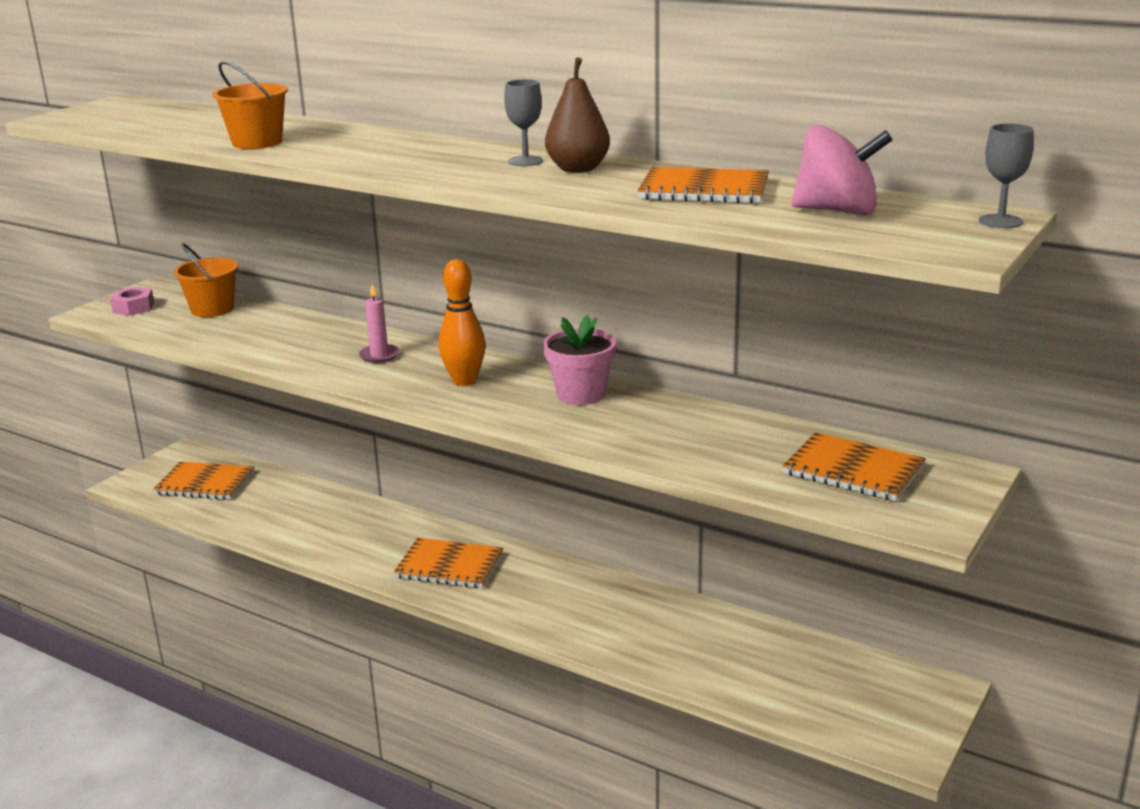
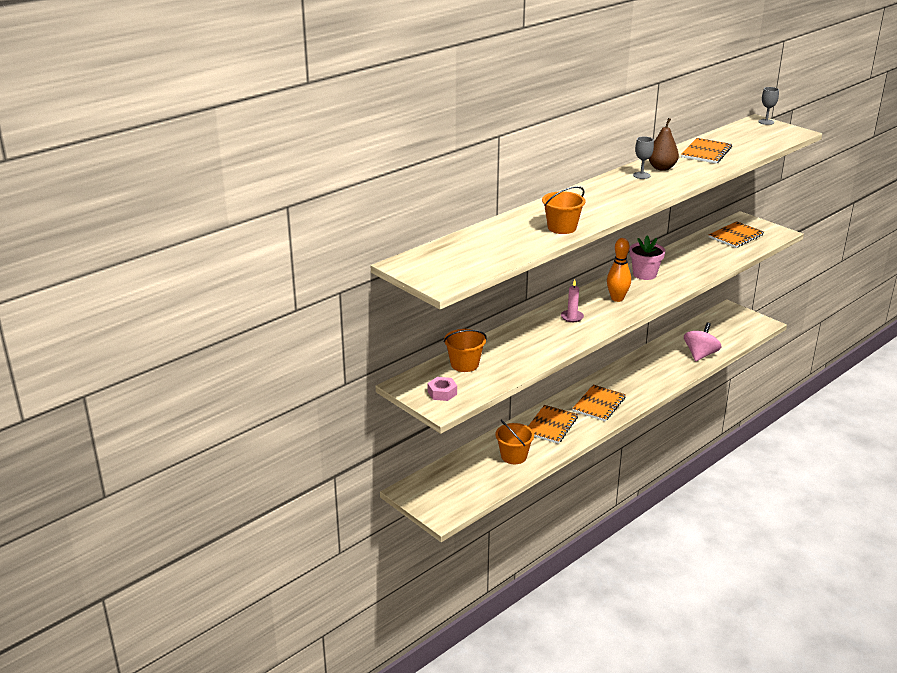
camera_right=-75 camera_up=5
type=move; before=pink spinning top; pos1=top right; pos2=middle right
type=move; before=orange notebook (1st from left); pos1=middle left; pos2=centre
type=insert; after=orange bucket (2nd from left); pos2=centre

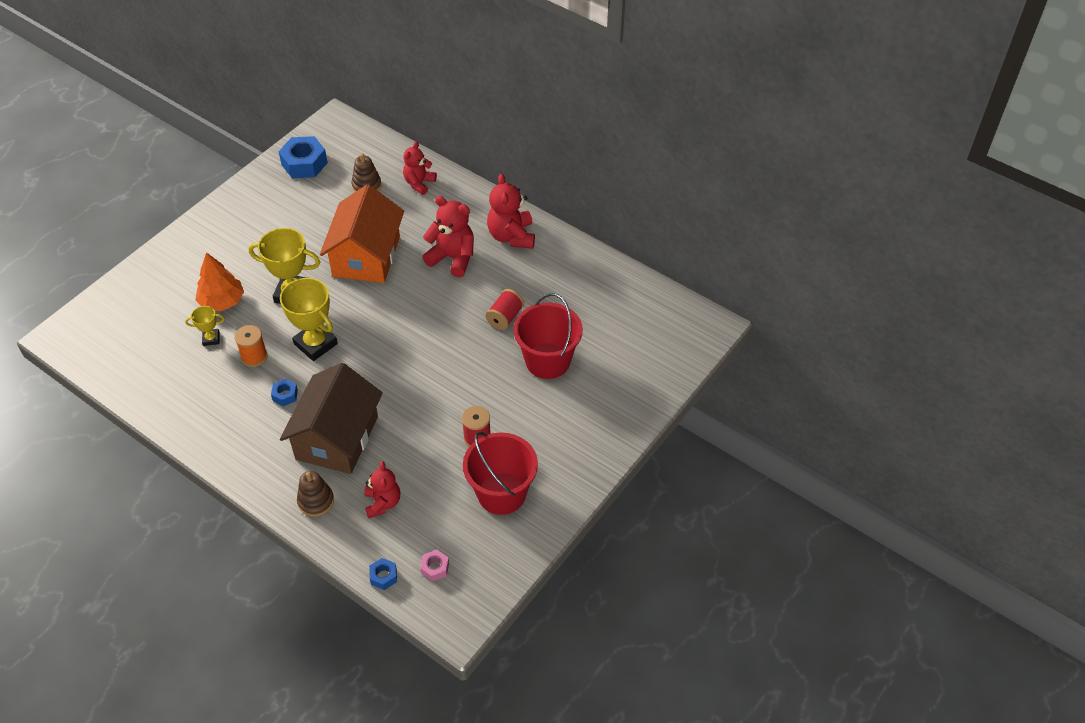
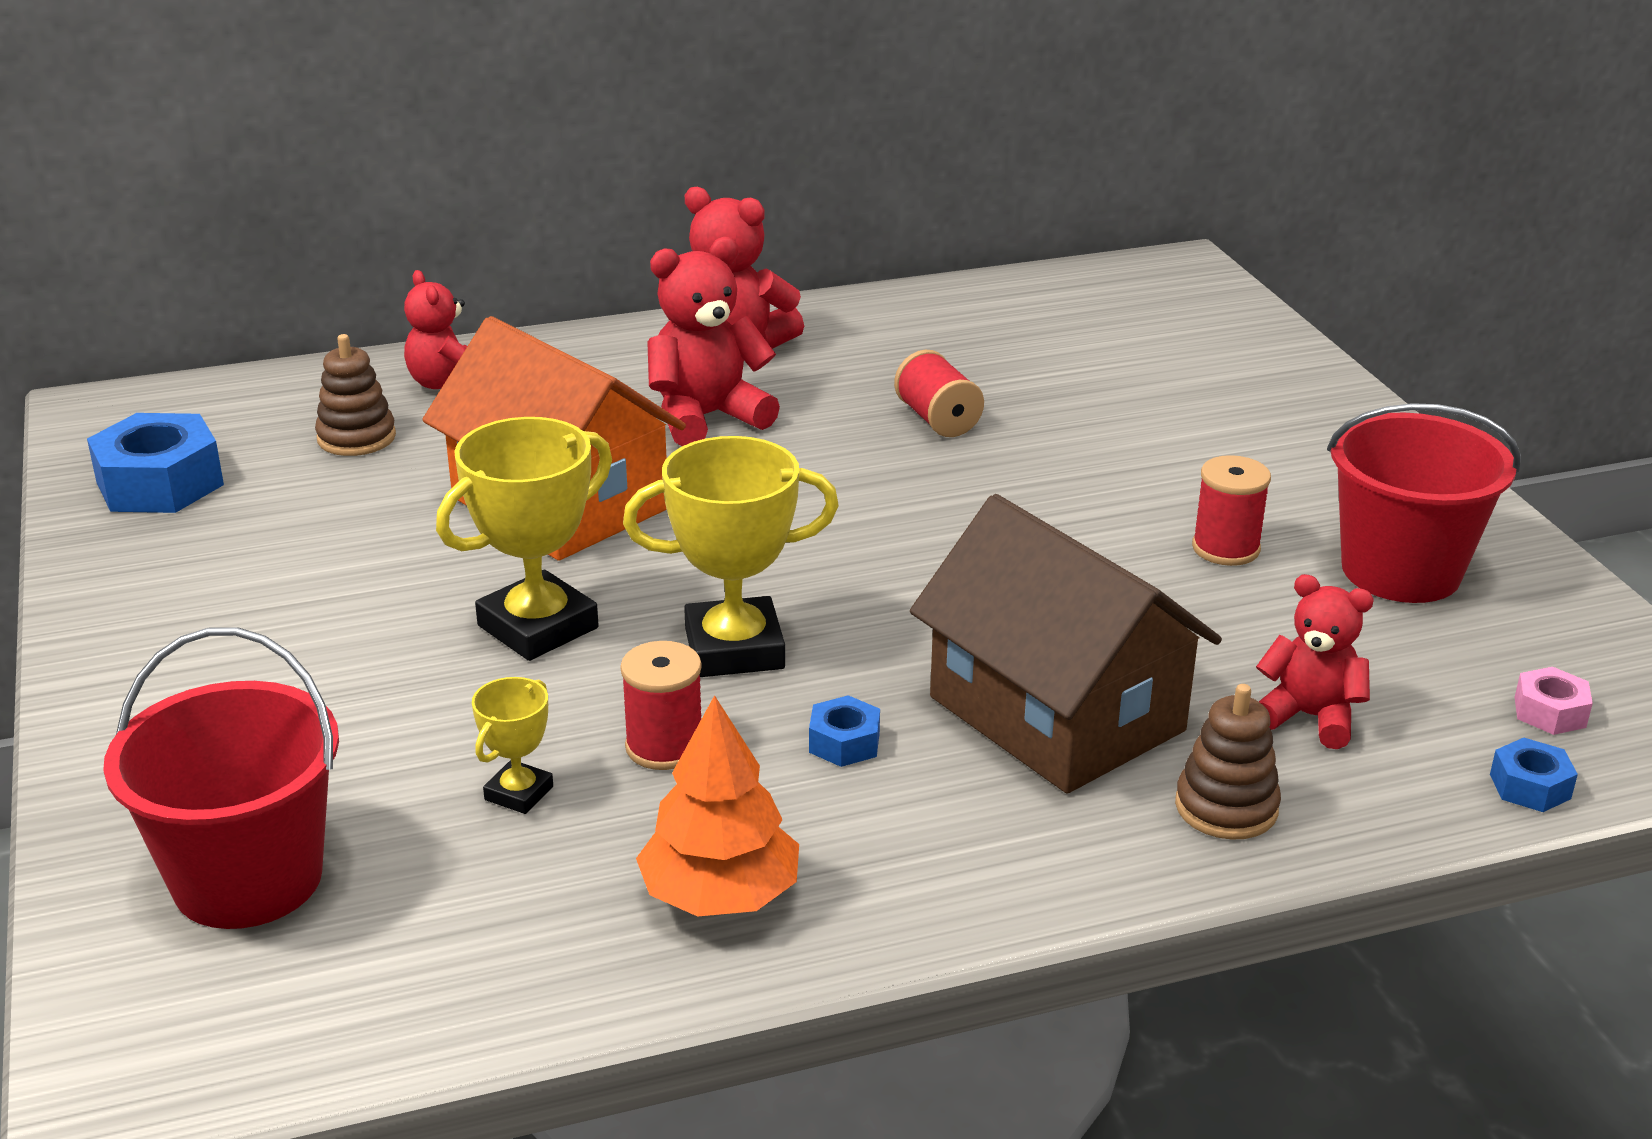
camera_right=-55 camera_up=-20
type=move; before=orange tree; pos1=middle left; pos2=bottom centre
type=move; before=red bucket (2nd from left in the first image); after=red bucket (1st from left); pos1=centre; pos2=bottom left
type=recolor; before=orange spool; after=red spool (1st from left); pos1=middle left; pos2=centre

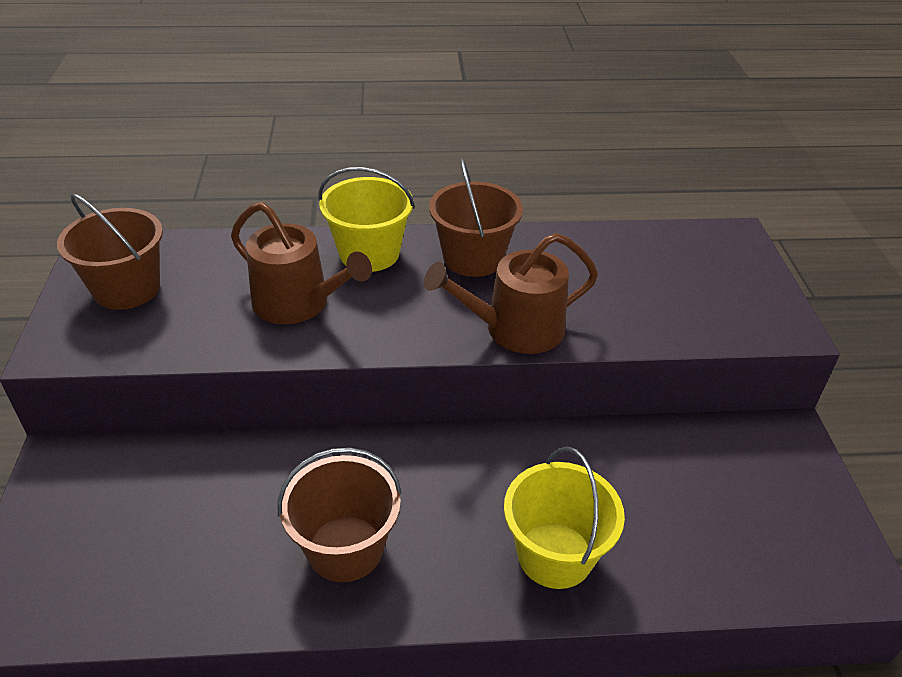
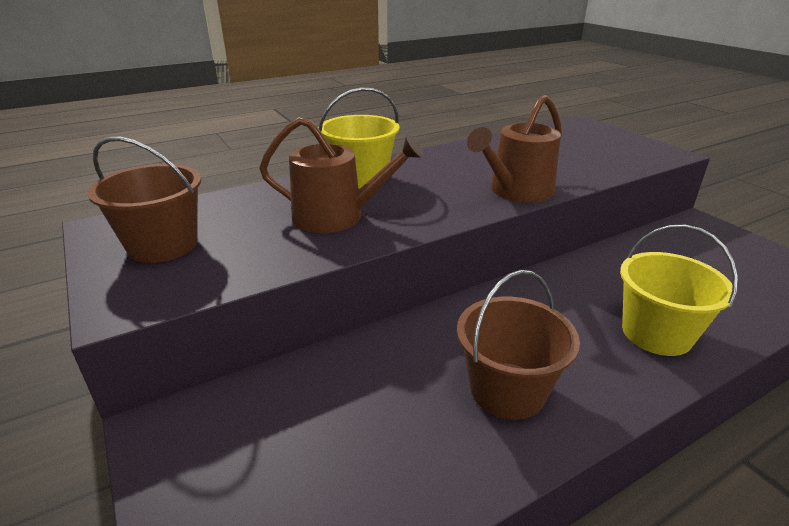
camera_right=-25 camera_up=-10
type=delete; before=brown bucket (3rd from left); pos1=top centre

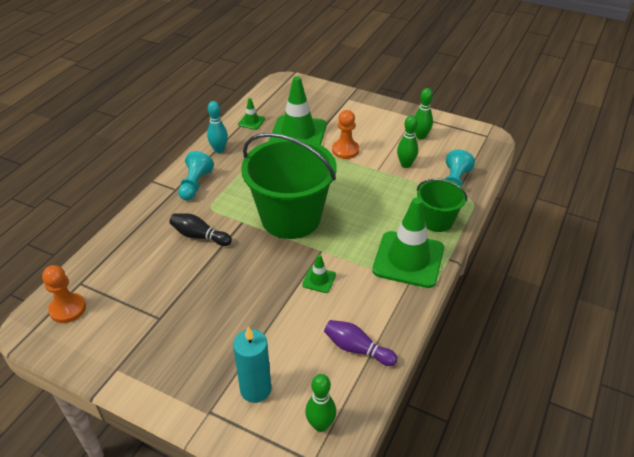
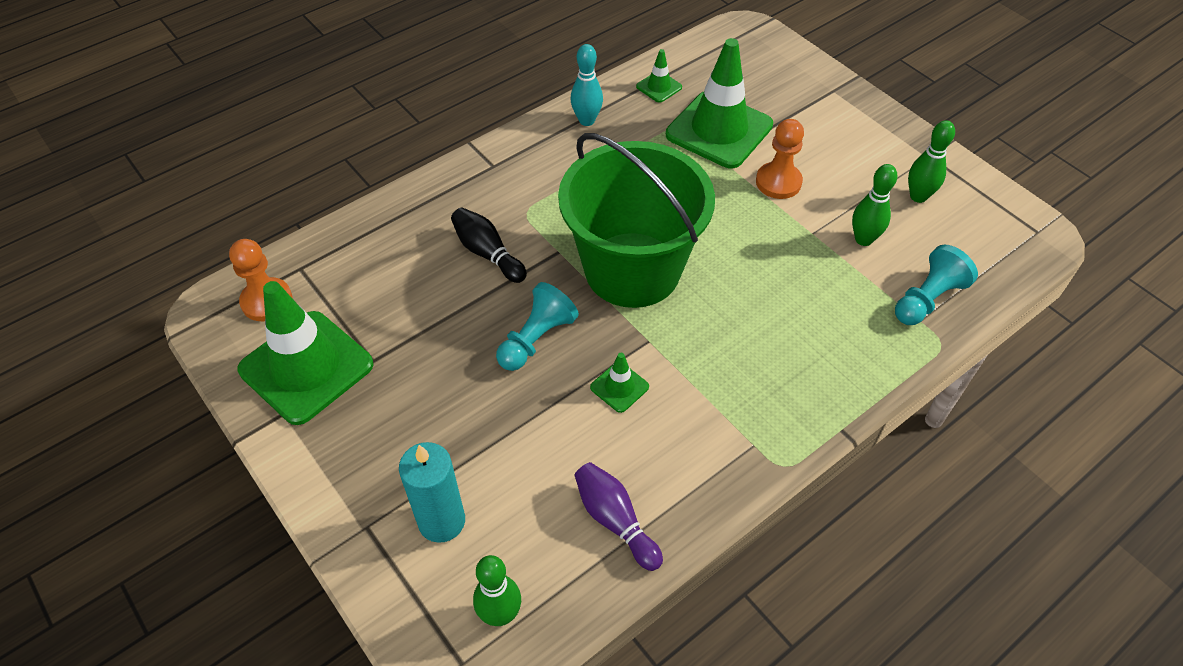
camera_right=25 camera_up=10
type=move; before=turquoise pawn (1st from left); pos1=middle left; pos2=centre
type=delete; before=green bucket (2nd from left); pos1=middle right
type=move; before=green traffic cone (4th from left in the first image); after=green traffic cone (1st from left); pos1=centre; pos2=middle left

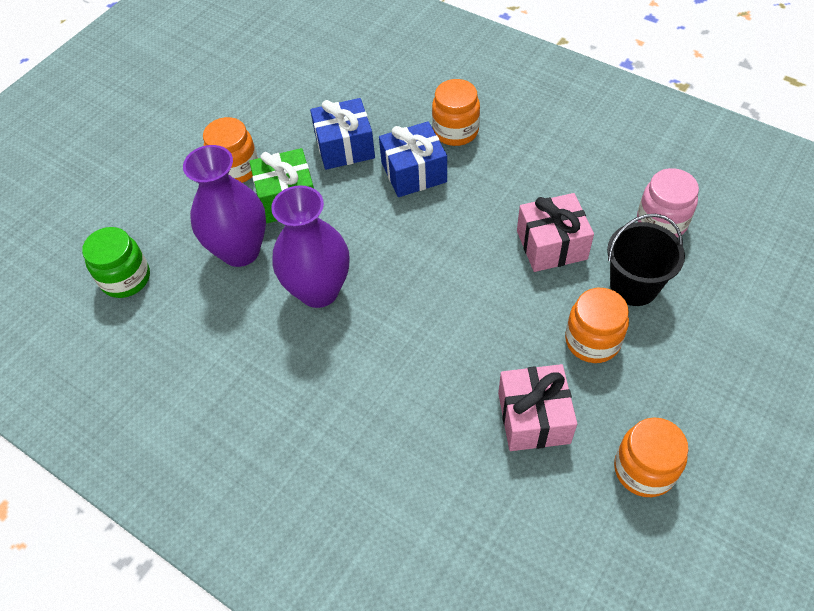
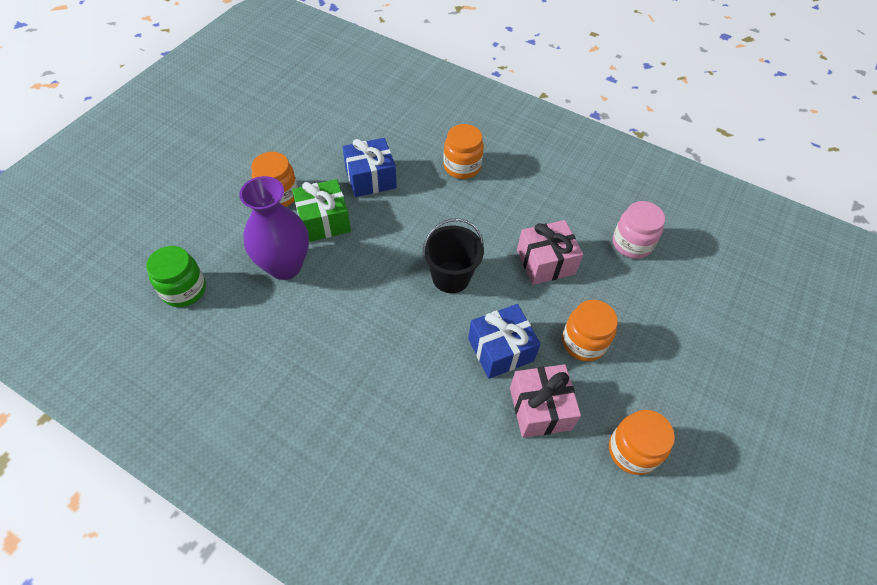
camera_right=-10 camera_up=0
type=move; before=blue gift (2nd from left); pos1=top centre; pos2=centre
type=delete; before=purple vase (2nd from left); pos1=centre
type=move; before=black bucket; pos1=middle right; pos2=centre

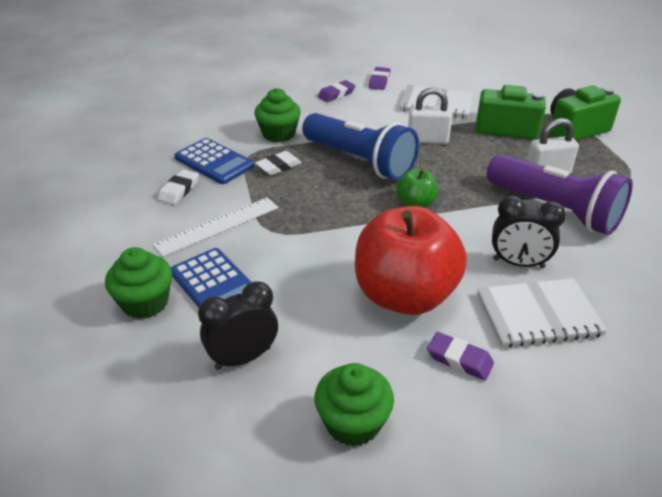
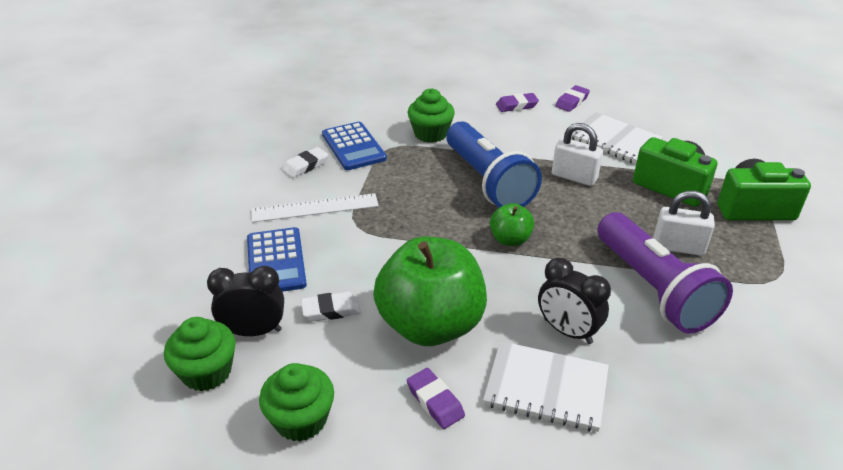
camera_right=25 camera_up=0
type=move; before=white eraser (2nd from left); pos1=top centre; pos2=centre
type=recolor; before=red apple; after=green apple (1st from left); pos1=centre; pos2=centre
type=move; before=green cupcake (1st from left); pos1=middle left; pos2=bottom left

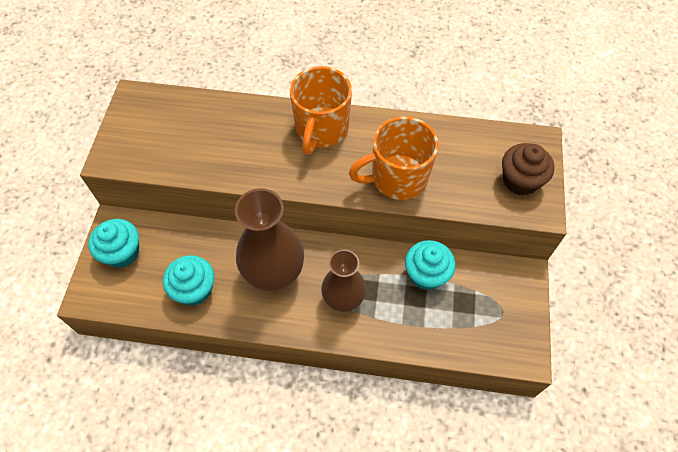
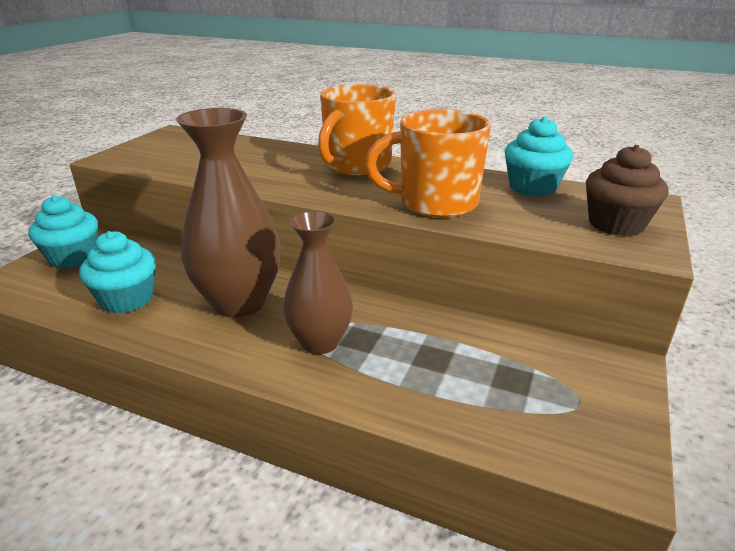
camera_right=15 camera_up=-30
type=move; before=turquoise cupcake (3rd from left); pos1=centre; pos2=top right

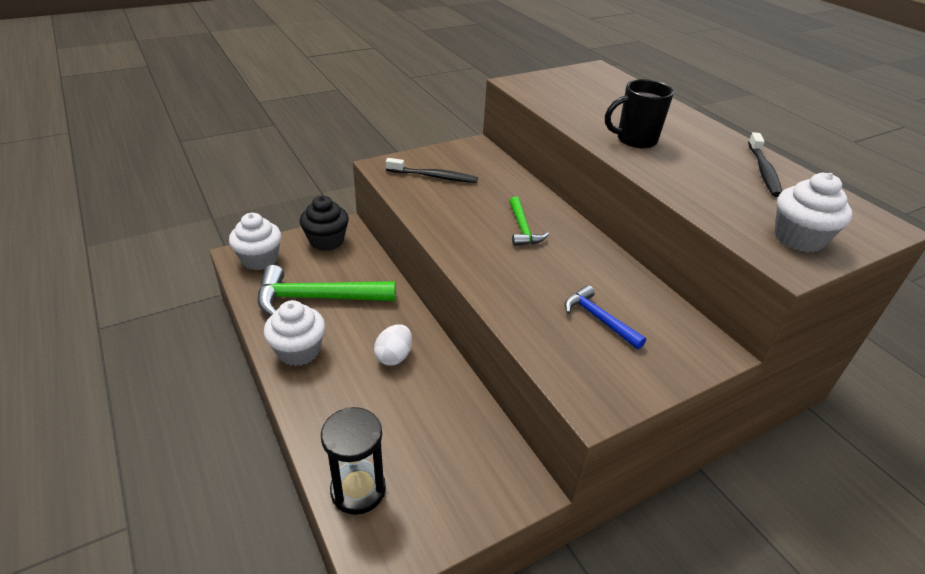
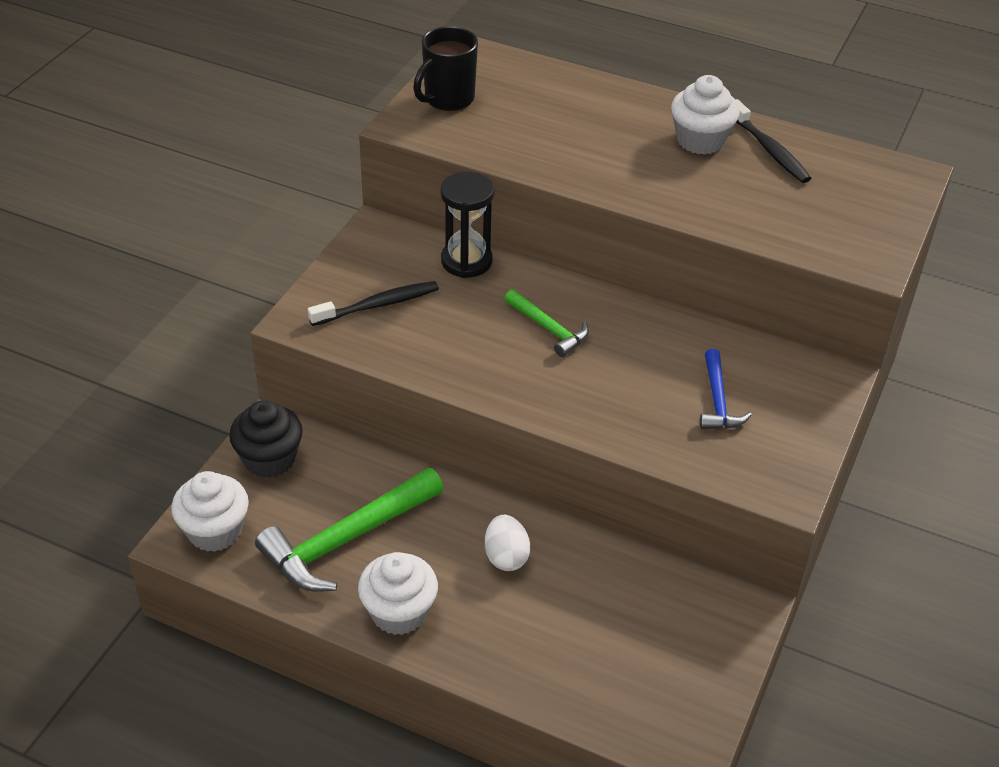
camera_right=-35 camera_up=5
type=move; before=black mug; pos1=top right; pos2=top centre
type=move; before=white cupcake (3rd from left); pos1=middle right; pos2=top right
type=rotate; before=blue hammer; pos1=centre; pos2=middle right; turn=-105
type=move; before=black hourglass; pos1=bottom centre; pos2=top centre

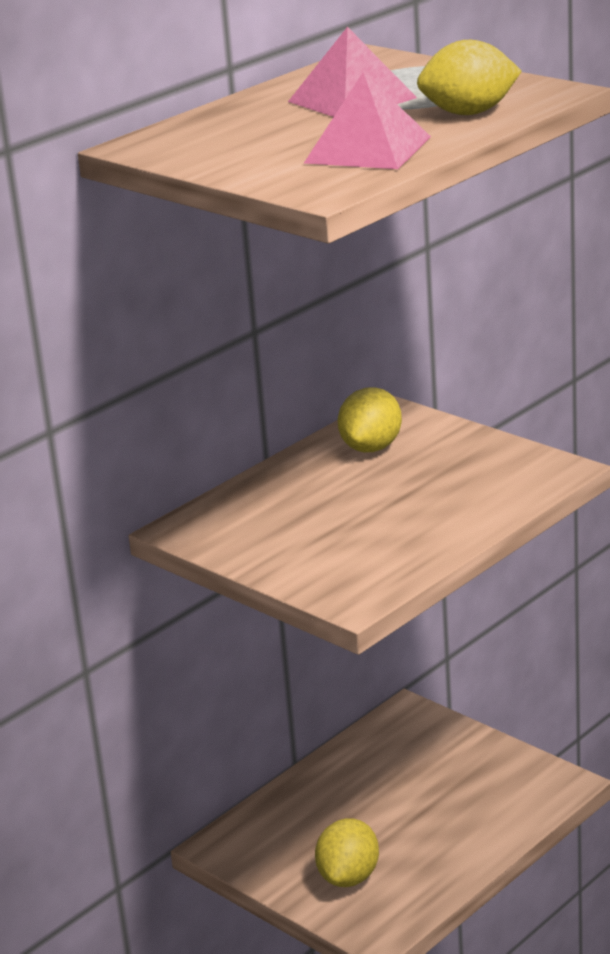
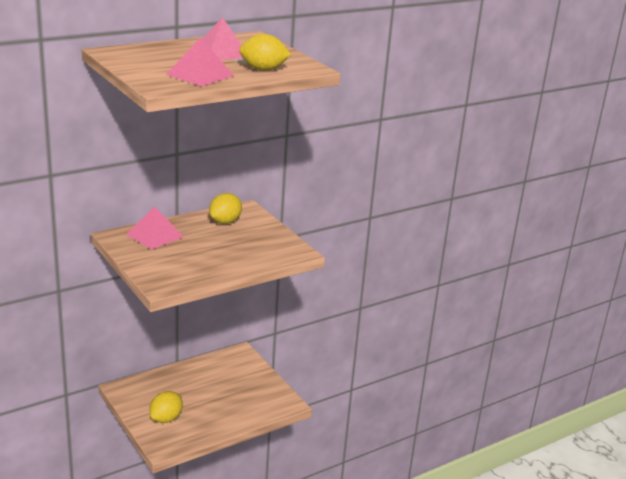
camera_right=10 camera_up=0
type=insert; after=pink pyramid (1st from left); pos2=middle left

